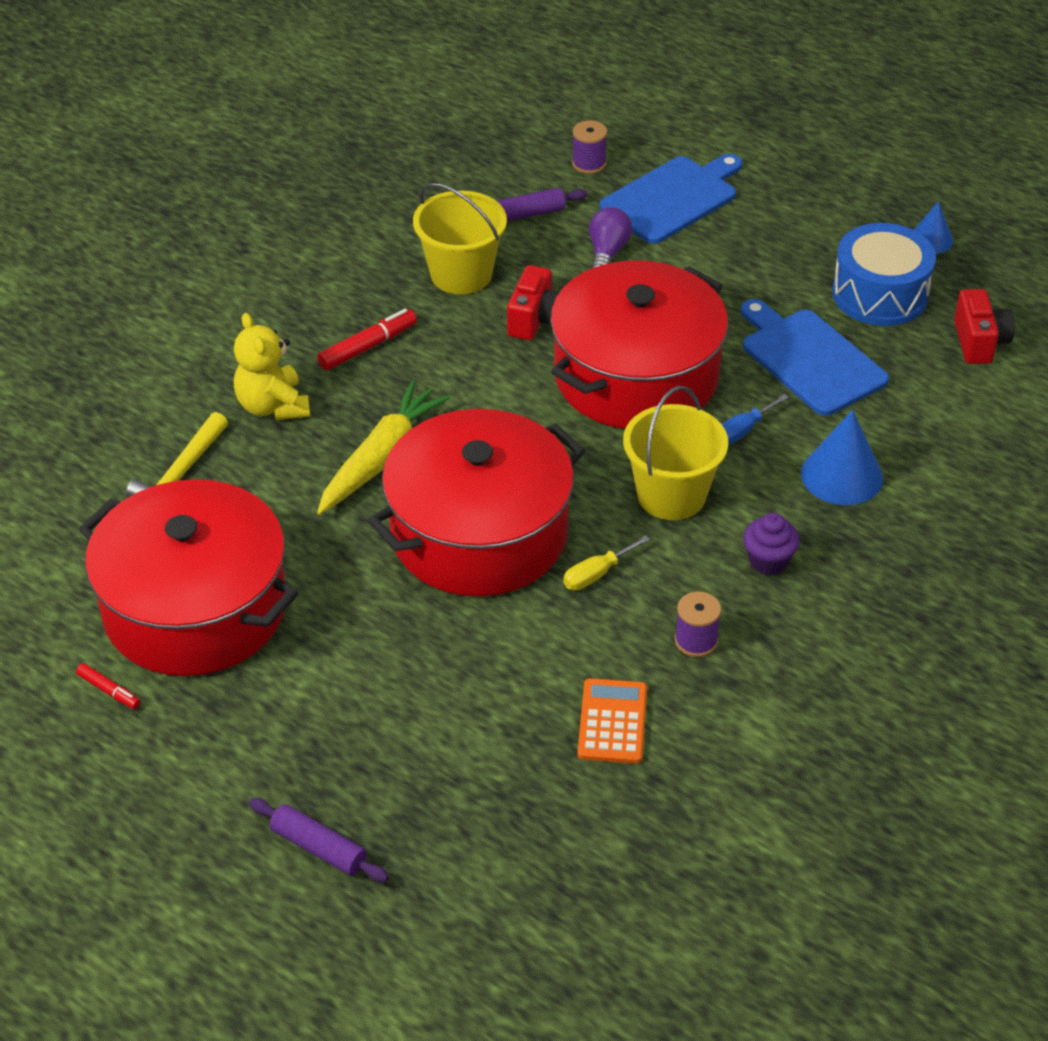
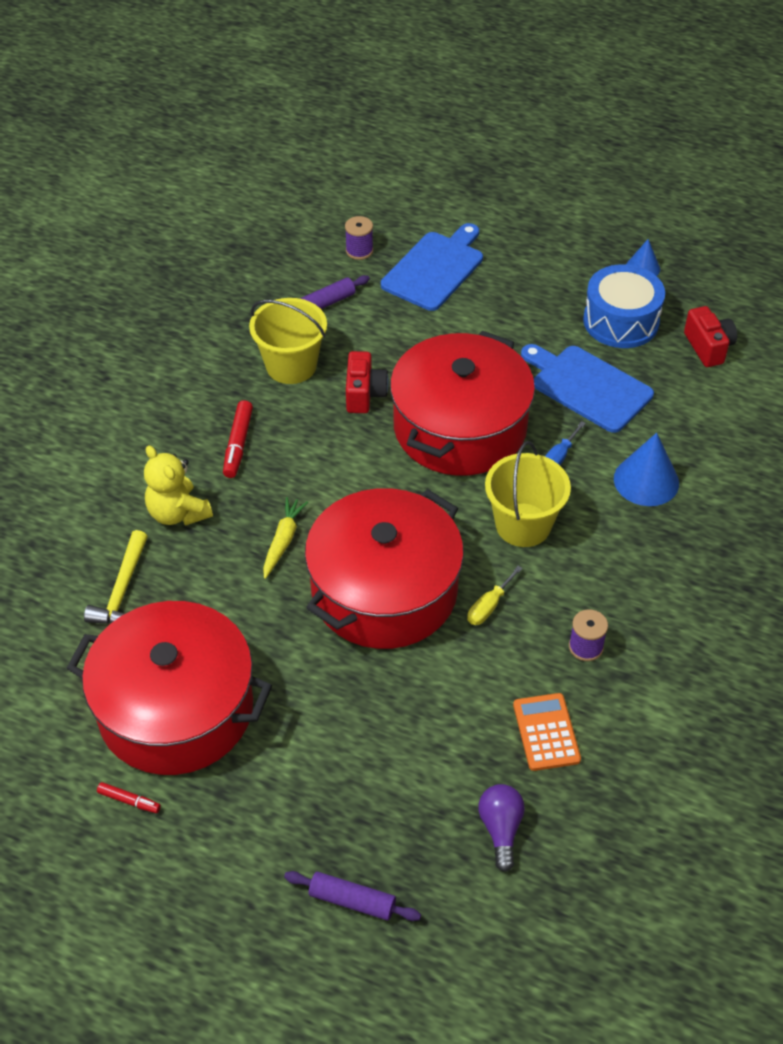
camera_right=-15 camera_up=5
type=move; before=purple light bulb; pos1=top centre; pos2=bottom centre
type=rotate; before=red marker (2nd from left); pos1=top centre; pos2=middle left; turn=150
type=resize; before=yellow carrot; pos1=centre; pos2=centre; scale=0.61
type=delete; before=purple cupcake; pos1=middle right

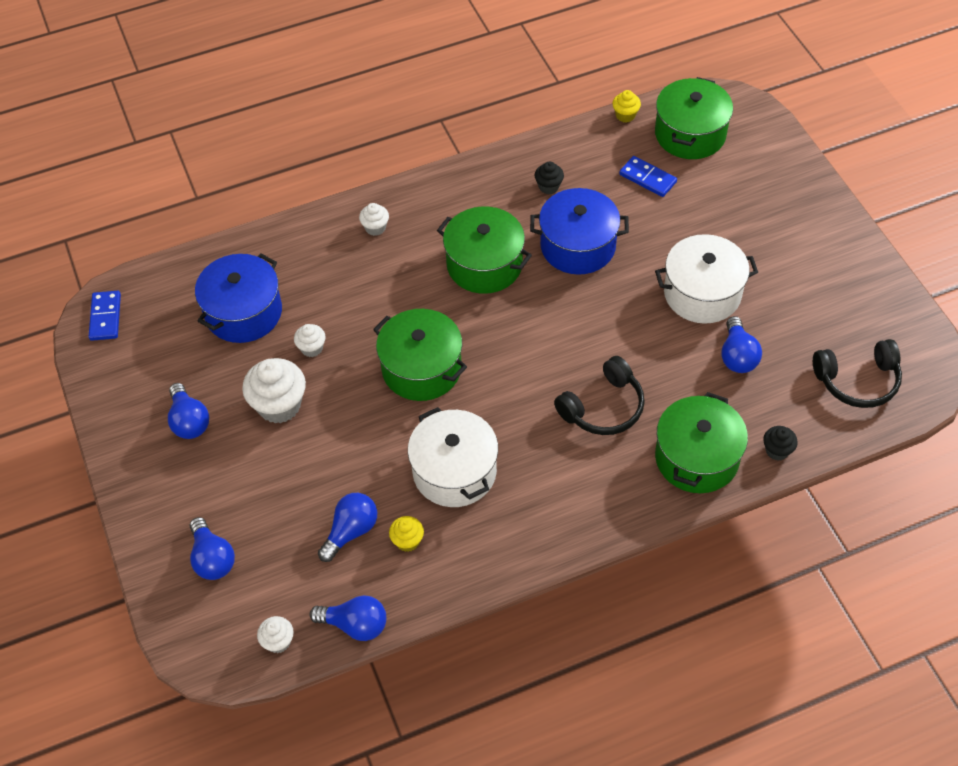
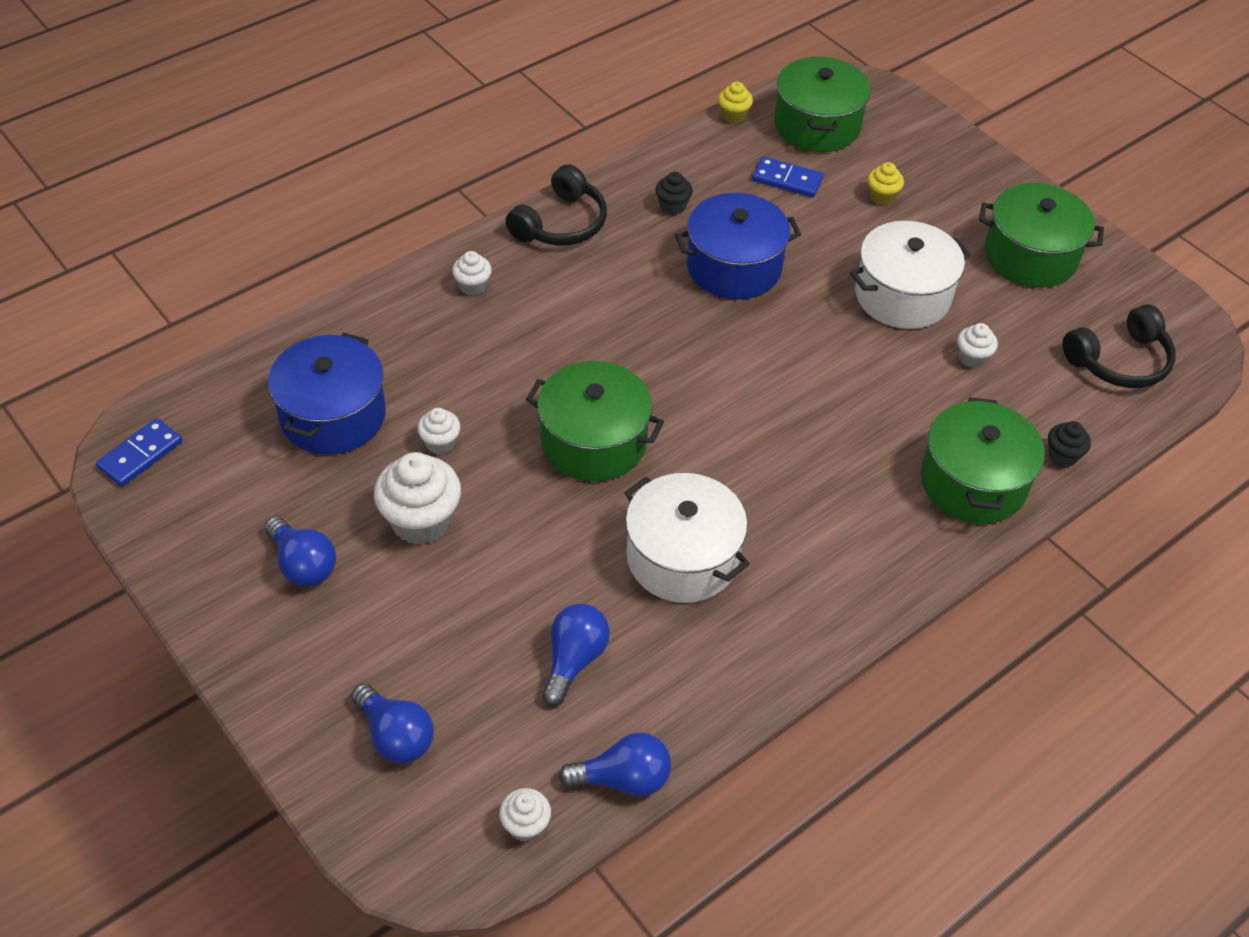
camera_right=-20 camera_up=-5
type=move; before=green pot (2nd from left in the first image); after=green pot (4th from left); pos1=top centre; pos2=top right
type=rotate; before=blue domino (1st from left); pos1=middle left; pos2=middle left; turn=60
type=replace; before=blue light bulb (5th from left); after=white cupcake (5th from left); pos1=middle right; pos2=middle right
type=move; before=black headphones (1st from left); pos1=centre; pos2=top centre
type=move; before=yellow cupcake (1st from left in the first image); after=yellow cupcake (2nd from left); pos1=bottom centre; pos2=top right

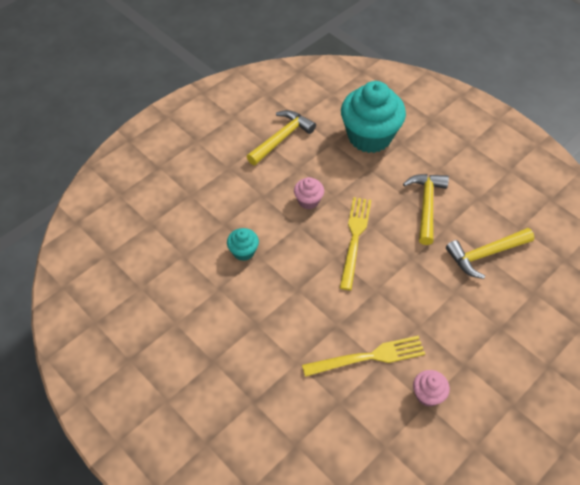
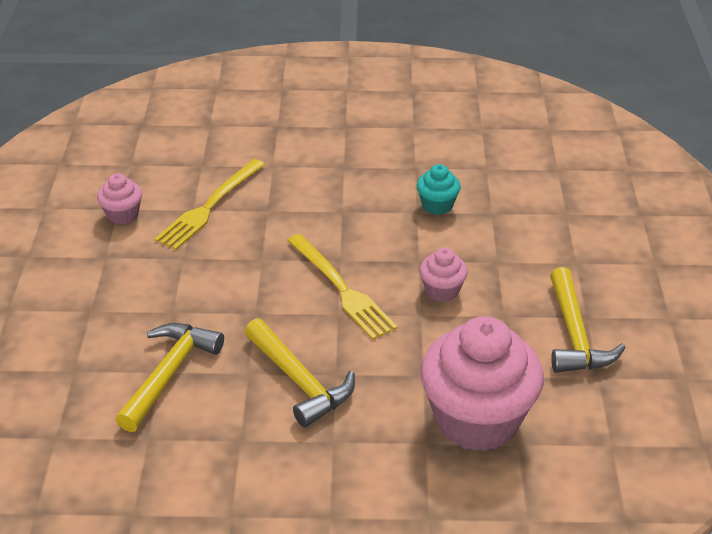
camera_right=135 camera_up=-15
type=recolor; before=turquoise cupcake (2nd from left); after=pink cupcake (3rd from left); pos1=top centre; pos2=bottom right

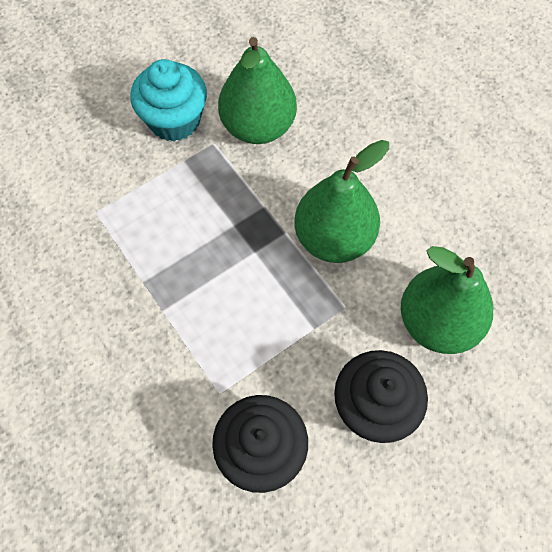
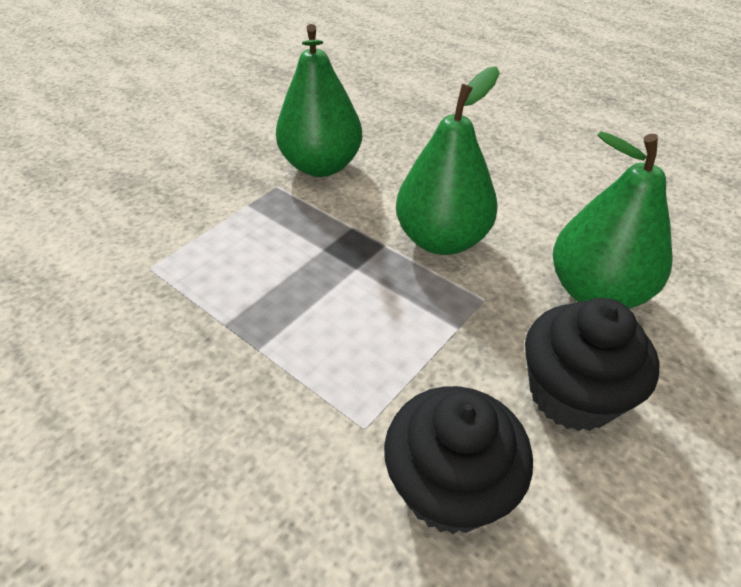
camera_right=-15 camera_up=-20
type=delete; before=turquoise cupcake; pos1=top left

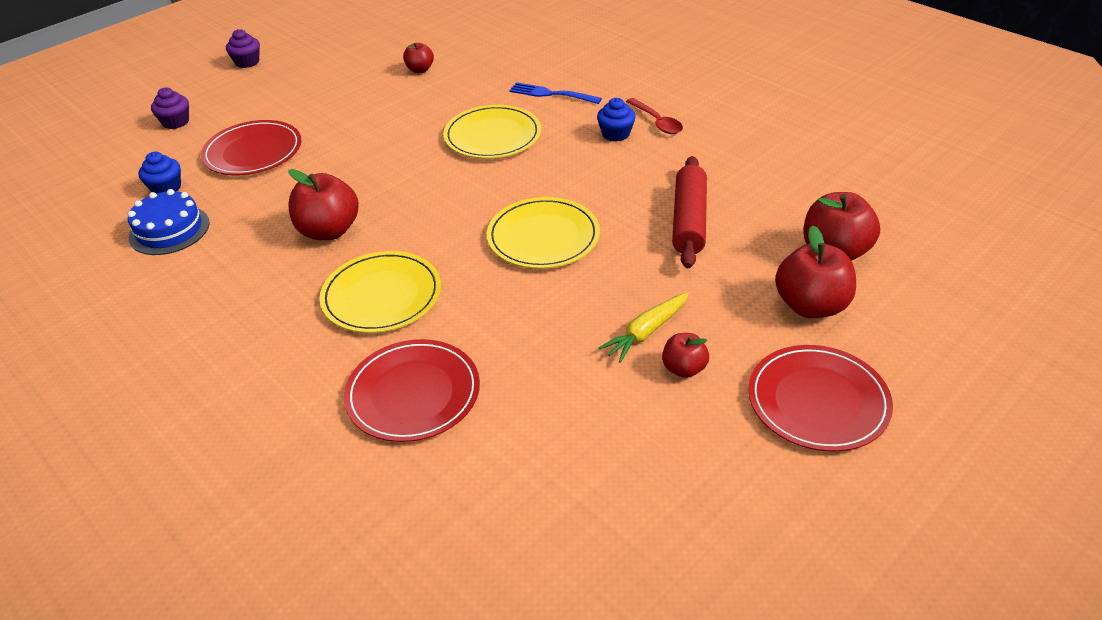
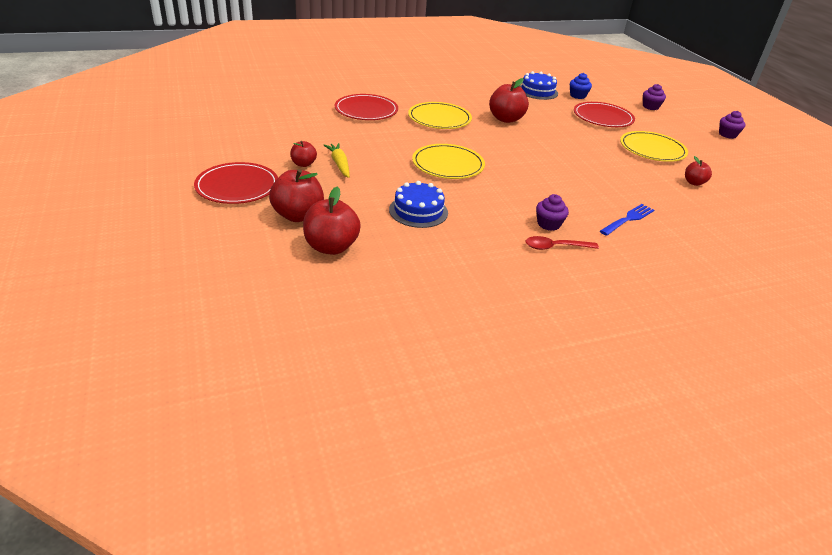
camera_right=110 camera_up=-5
type=recolor; before=blue cupcake (2nd from left); after=purple cupcake (1st from left); pos1=top centre; pos2=centre
type=move; before=yellow plate (2nd from left in the first image); after=yellow plate (3rd from left); pos1=top centre; pos2=top right
type=replace; before=red rolling pin; after=blue cake (1st from left); pos1=centre; pos2=centre

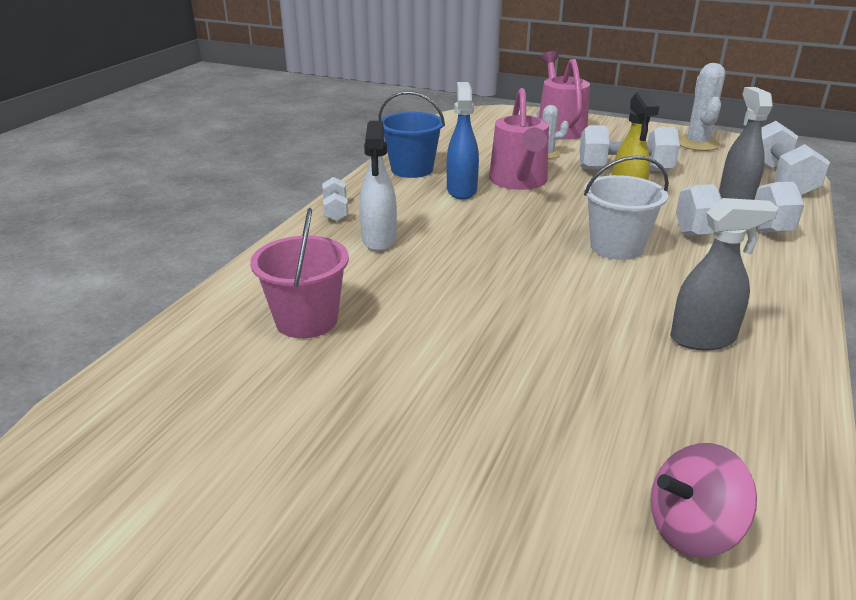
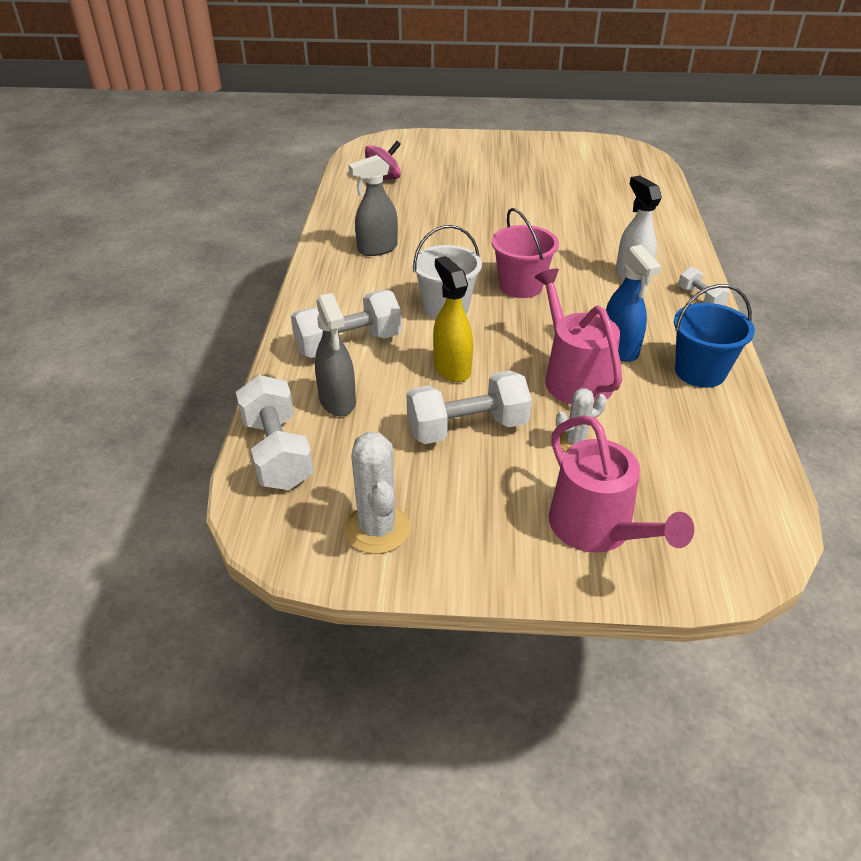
camera_right=160 camera_up=10
type=move; before=pink bucket; pos1=centre; pos2=top centre

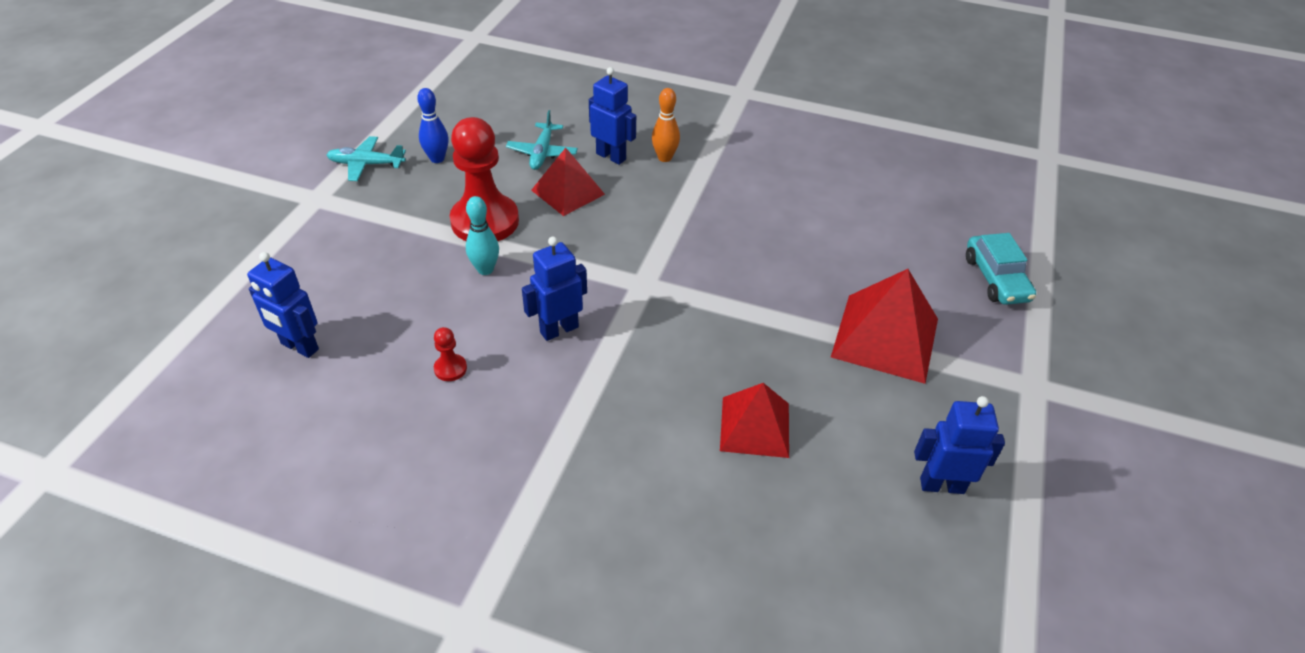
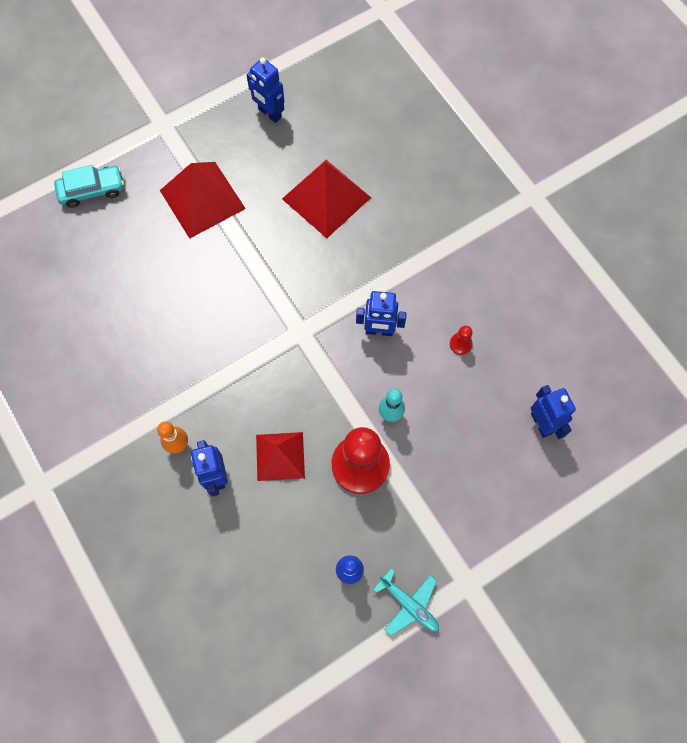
camera_right=-140 camera_up=25
type=delete; before=turquoise plane (2nd from left); pos1=top centre
type=rotate; before=turquoise car; pos1=middle right; pos2=top left; turn=45
type=resize; before=red pyramid (2nd from left in the first image); pos1=centre; pos2=top centre; scale=1.5

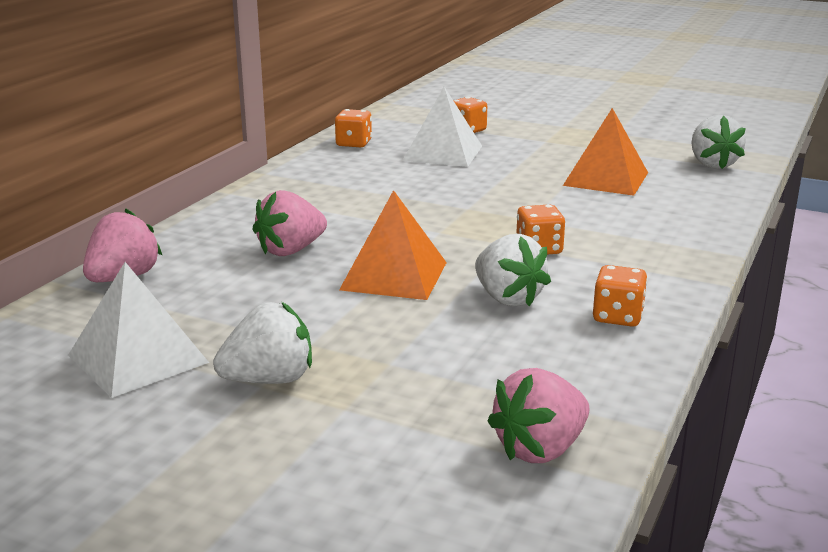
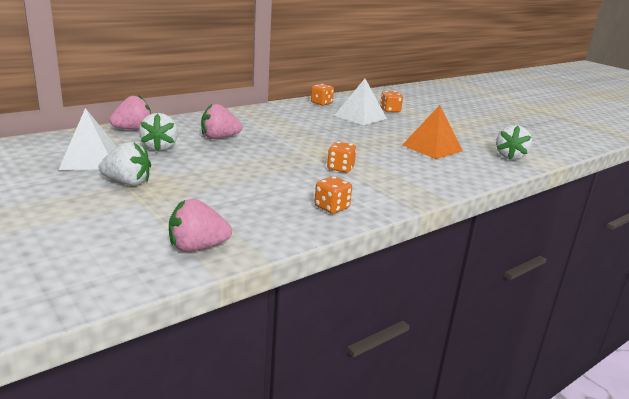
camera_right=25 camera_up=0
type=delete; before=orange pyramid (1st from left); pos1=centre
type=move; before=white strawberry (2nd from left); pos1=centre; pos2=top left

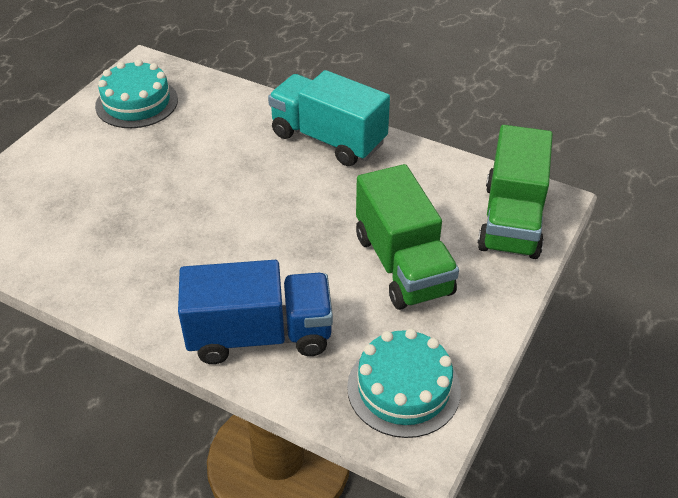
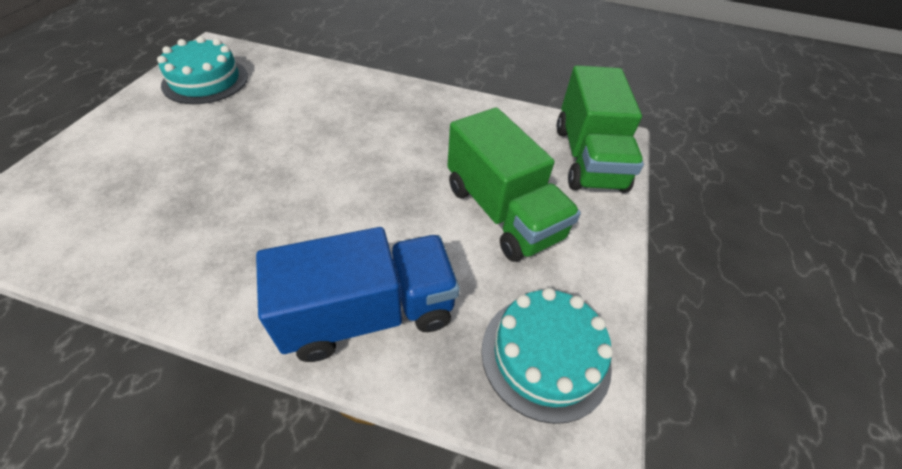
camera_right=-15 camera_up=5
type=delete; before=turquoise truck; pos1=top centre

